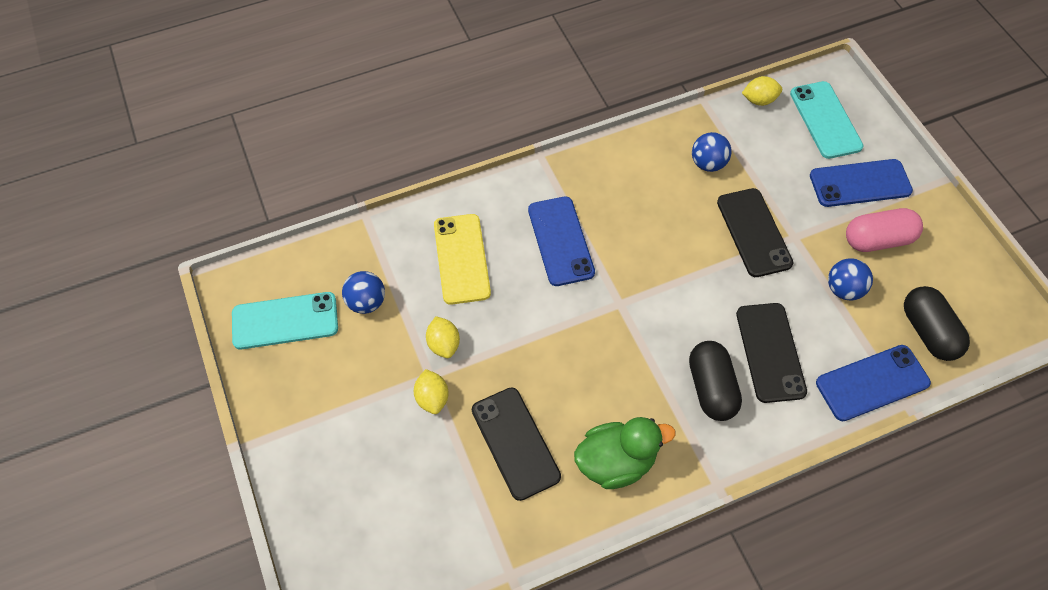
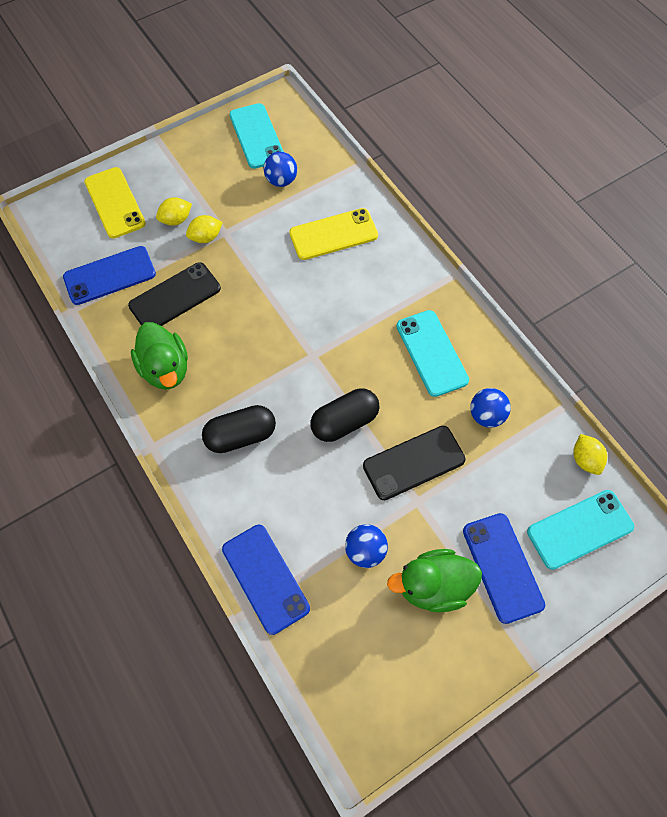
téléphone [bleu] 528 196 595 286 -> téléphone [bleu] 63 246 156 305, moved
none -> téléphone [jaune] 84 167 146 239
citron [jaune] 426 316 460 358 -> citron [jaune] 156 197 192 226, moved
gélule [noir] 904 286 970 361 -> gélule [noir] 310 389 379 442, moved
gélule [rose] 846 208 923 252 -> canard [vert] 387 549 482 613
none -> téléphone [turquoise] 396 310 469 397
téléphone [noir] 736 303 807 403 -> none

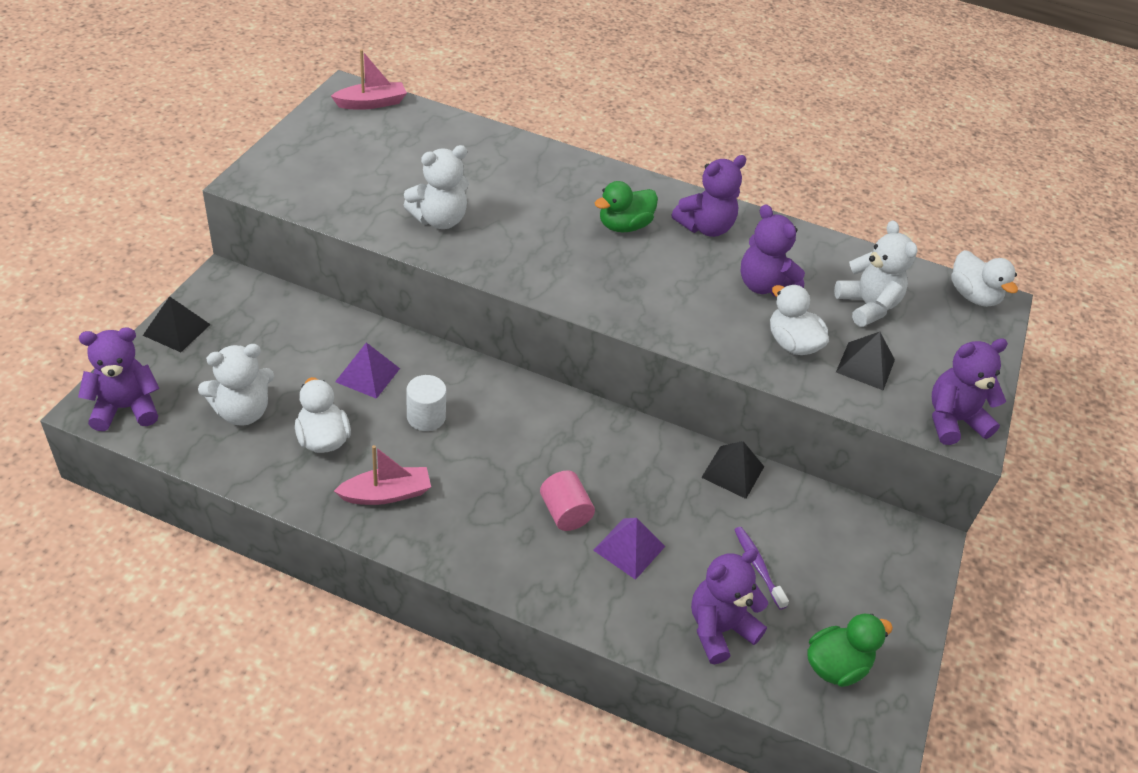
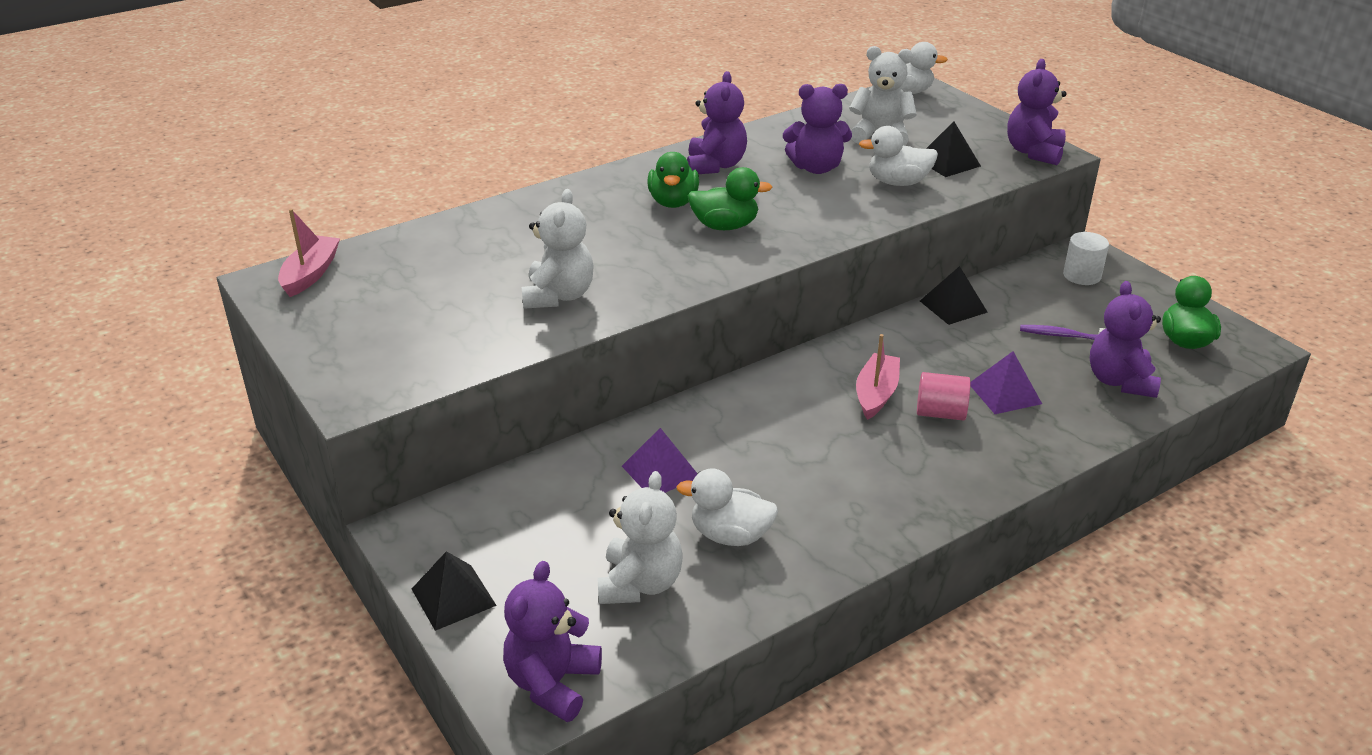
none -> canard [vert] 688 167 772 230
bateau [rose] 334 445 431 505 -> bateau [rose] 856 334 900 420, moved
cylindre [blanc] 406 375 446 431 -> cylindre [blanc] 1063 232 1109 285, moved

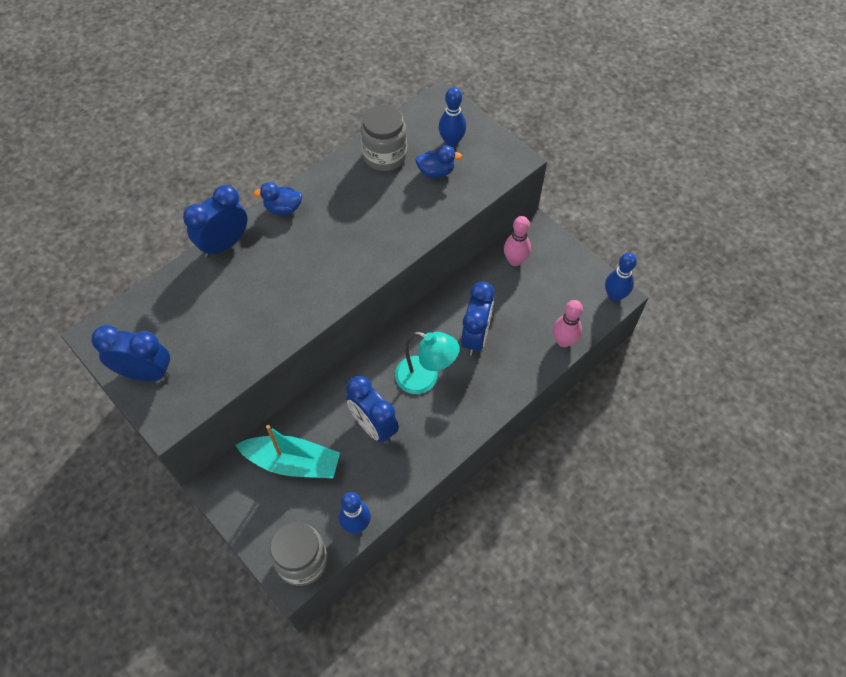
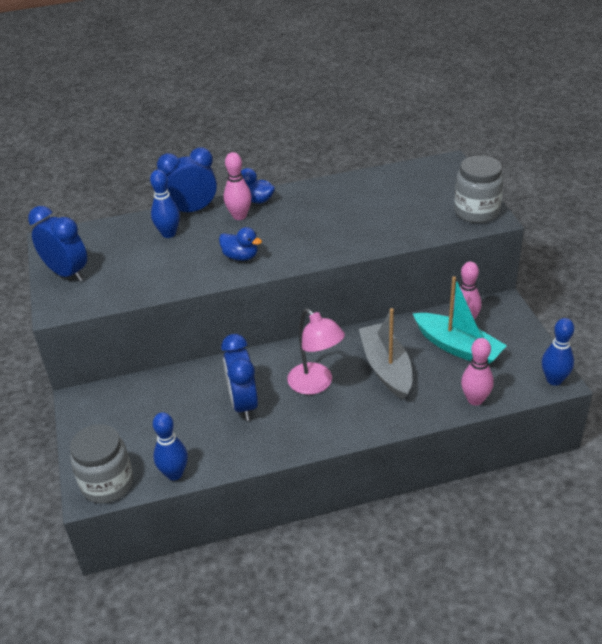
quille [bleu] 439 87 466 147 -> quille [bleu] 150 170 180 238, moved
canard [bleu] 415 145 462 178 -> canard [bleu] 219 227 262 261, moved
none -> quille [rose] 224 152 252 220
lampe [turquoise] 395 332 459 394 -> lampe [rose] 288 309 345 395
réveil [bleu] 461 282 495 356 -> bateau [gris] 359 308 412 400
bateau [turquoise] 235 425 340 478 -> bateau [turquoise] 413 276 507 364, moved
bocal [gris] 361 104 407 171 -> bocal [gris] 454 155 504 223, moved

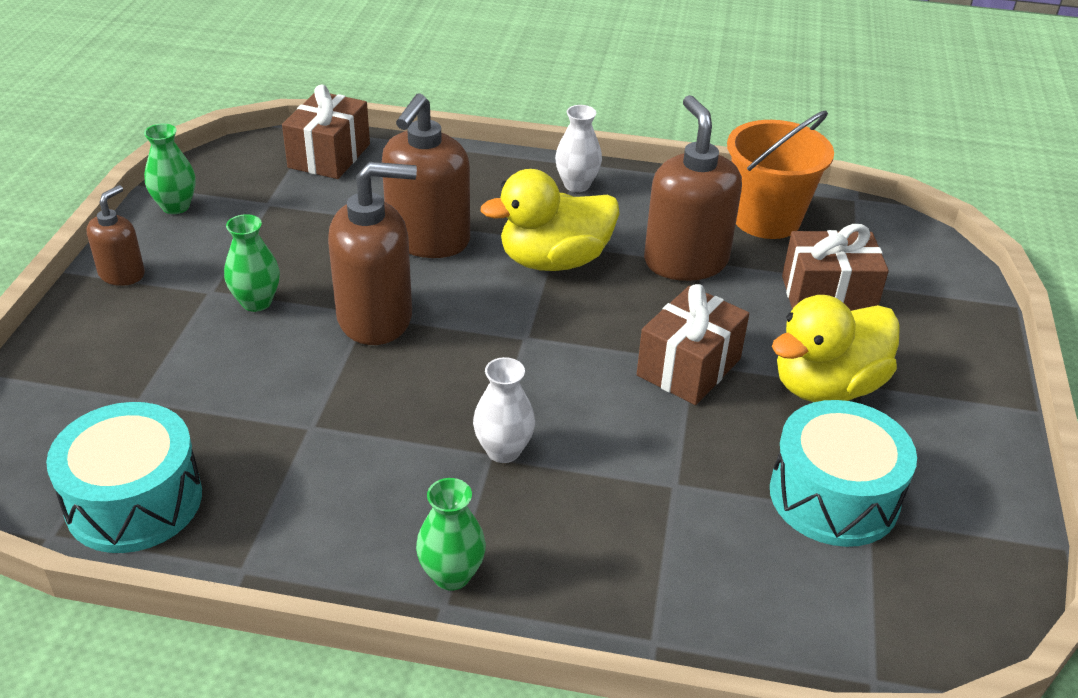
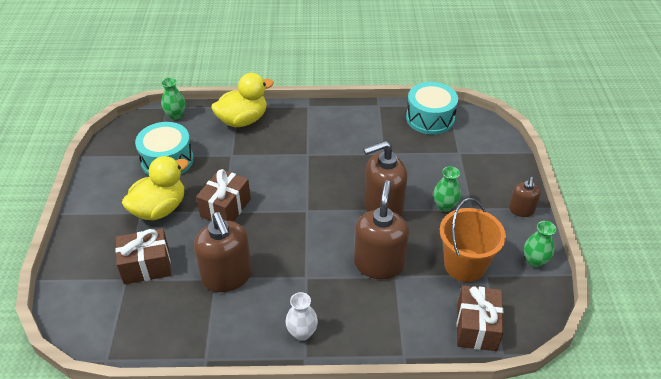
vase [vert] 416 478 486 590 -> vase [vert] 161 78 186 120, moved
canard [jaune] 480 169 620 271 -> canard [jaune] 211 73 274 127, moved
seau [orange] 727 110 834 239 -> seau [orange] 440 198 506 282, moved
vase [blanc] 473 357 535 463 -> none

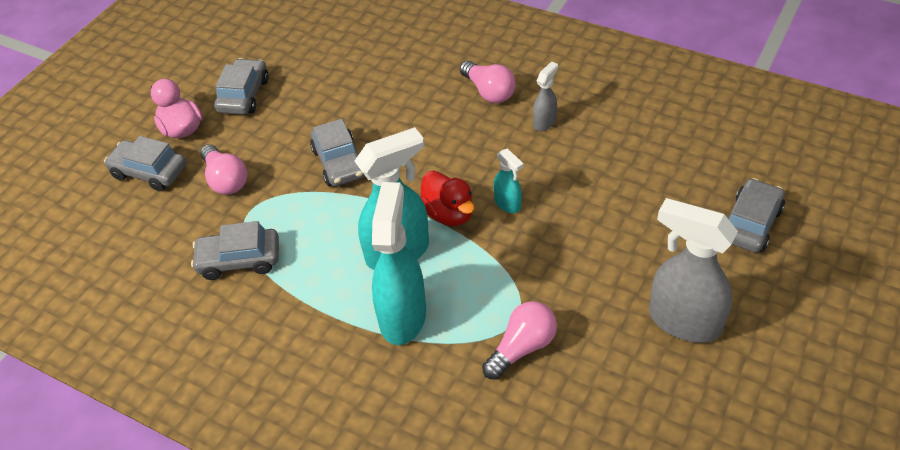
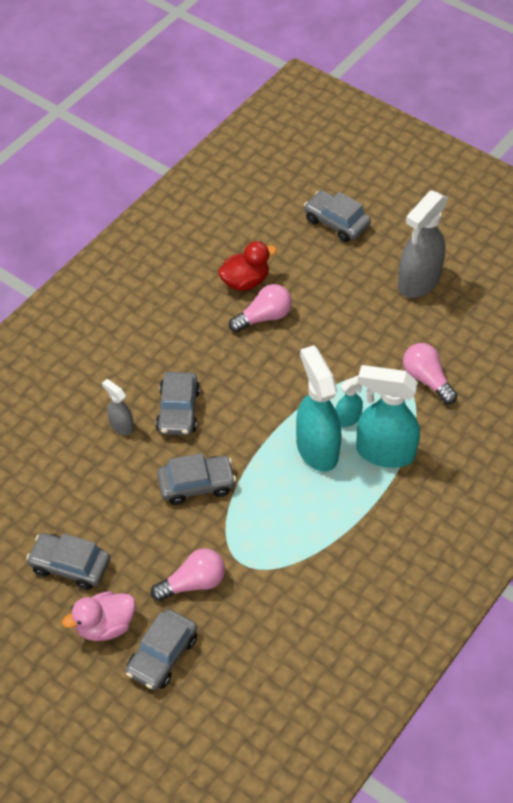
vaporisateur [gris] 533 61 558 131 -> vaporisateur [gris] 102 379 134 435, moved
voiture [gris] 191 221 279 280 -> voiture [gris] 156 372 200 435, moved
canard [rouge] 420 171 474 226 -> canard [rouge] 218 241 277 291, moved
ampoule [rose] 460 61 516 103 -> ampoule [rose] 229 284 292 332, moved
vaporisateur [turquoise] 493 148 524 213 -> vaporisateur [turquoise] 335 375 363 427, moved

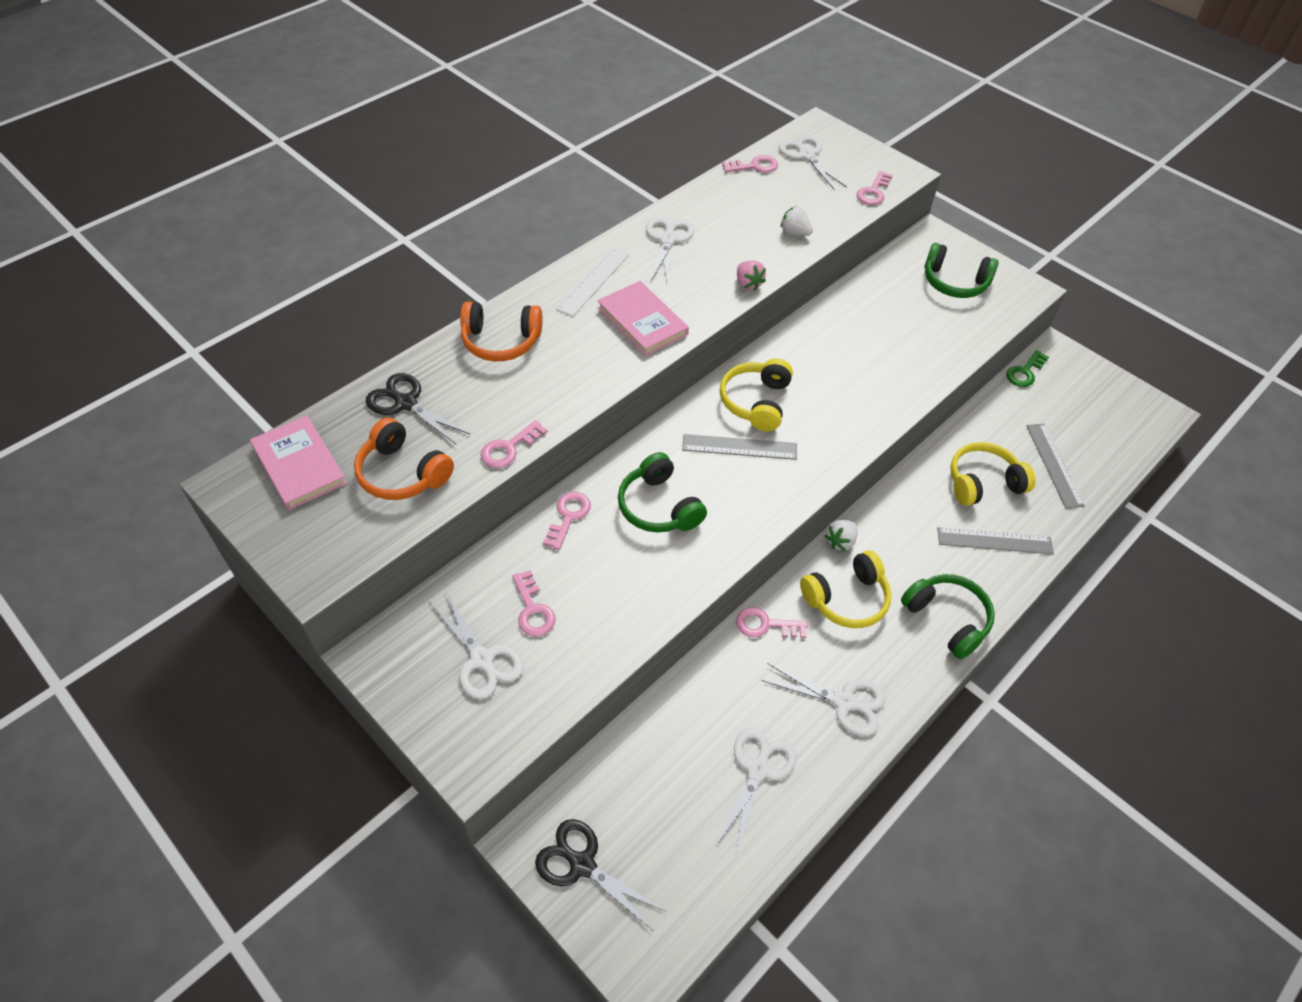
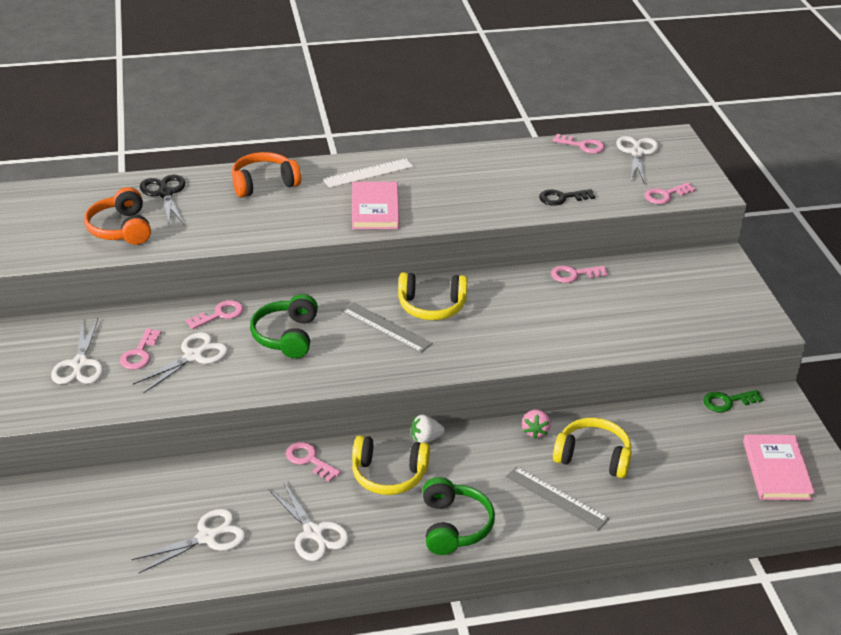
ciseaux [blanc] 646 217 694 282 -> ciseaux [blanc] 133 332 229 393, moved
casque audio [orange] 460 301 542 361 -> casque audio [orange] 232 152 301 198, 120 degrees clockwise
casque audio [jaune] 720 358 793 432 -> casque audio [jaune] 398 272 468 320, 135 degrees counterclockwise
fraise [rose] 737 260 766 291 -> fraise [rose] 522 409 551 439, moved
fraise [blanc] 780 206 813 236 -> clé [noir] 539 189 595 206
clé [rose] 481 420 548 468 -> clé [rose] 551 265 608 283, moved
livre [rose] 250 415 347 510 -> livre [rose] 743 434 815 500, moved
ciseaux [noir] 535 819 666 929 -> none
casque audio [vert] 925 243 998 298 -> none
règle [gris] 1026 424 1085 508 -> none

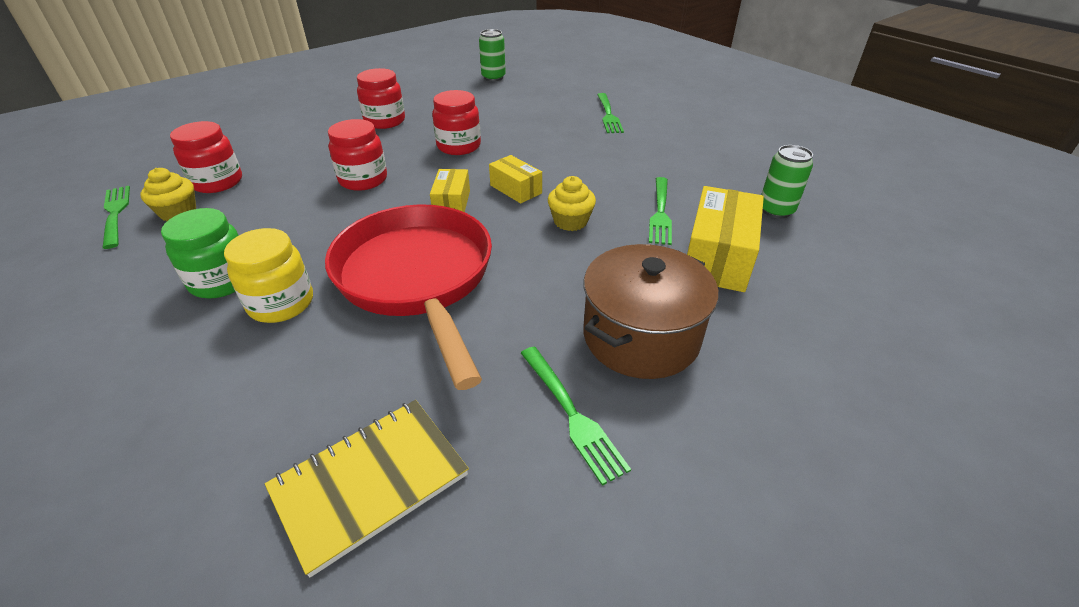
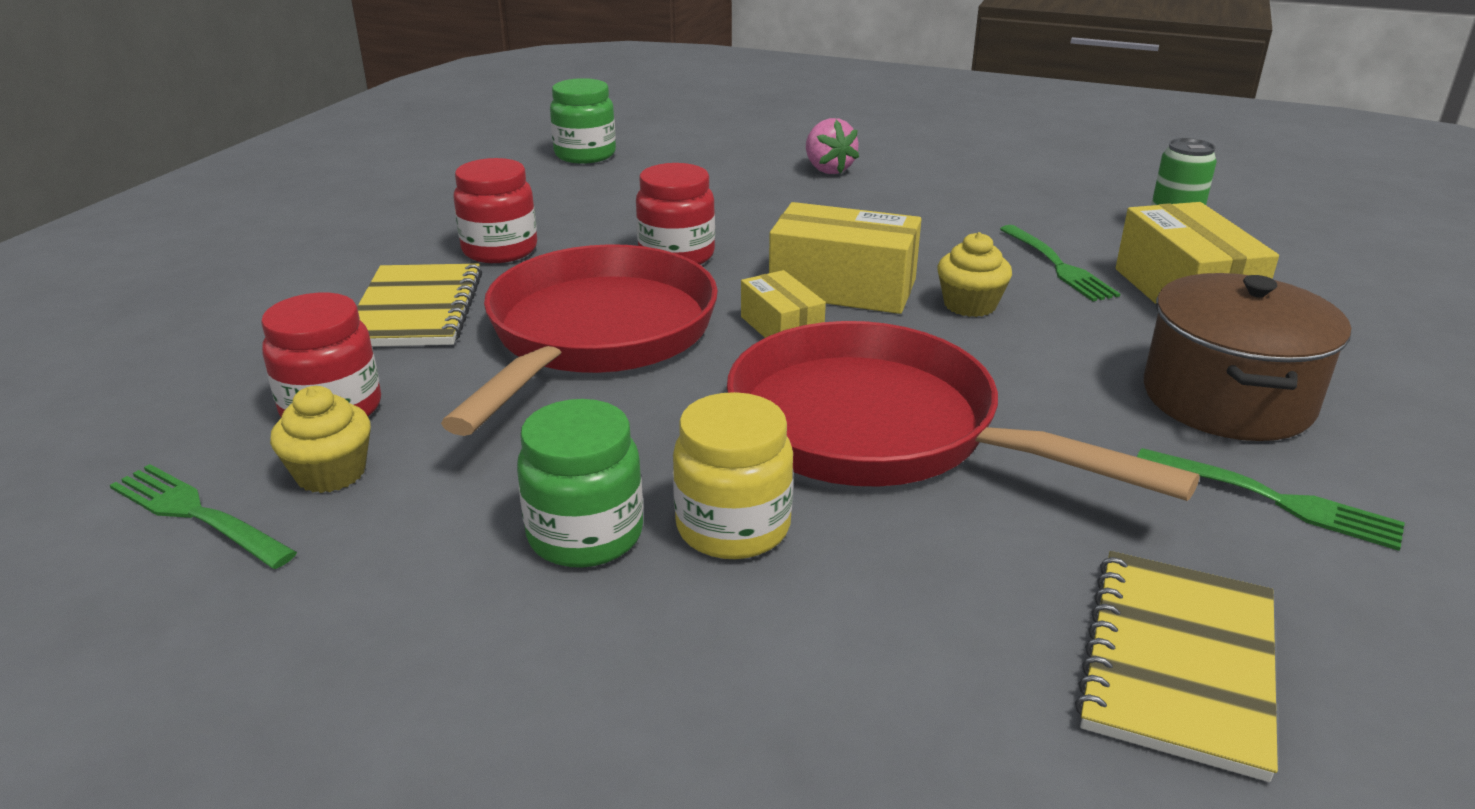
none -> carnet [jaune] 357 263 482 347
bocal [rouge] 328 119 387 191 -> poêle [rouge] 441 244 718 436
canette [vert] 479 29 506 81 -> bocal [vert] 550 78 616 164
boîte [jaune] 489 155 542 204 -> boîte [jaune] 769 202 921 314, x1.74
fourchette [vert] 597 93 624 133 -> fraise [rose] 806 118 859 174

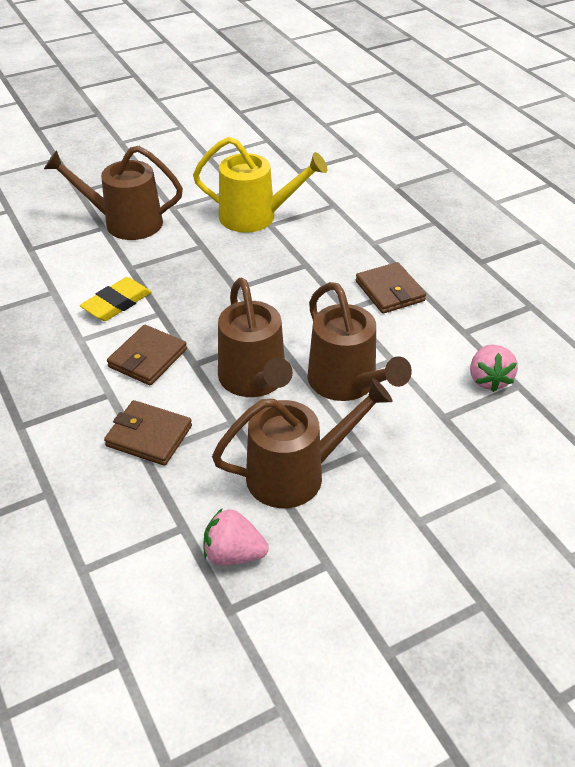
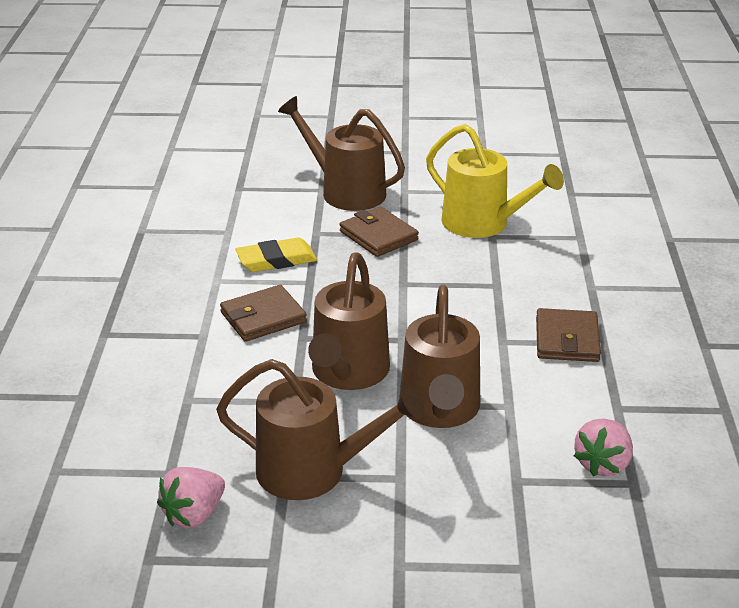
fraise [rose] 203 508 269 565 -> fraise [rose] 157 467 225 528, 90 degrees counterclockwise
portefeuille [marron] 104 400 192 466 -> portefeuille [marron] 340 207 419 257, moved

